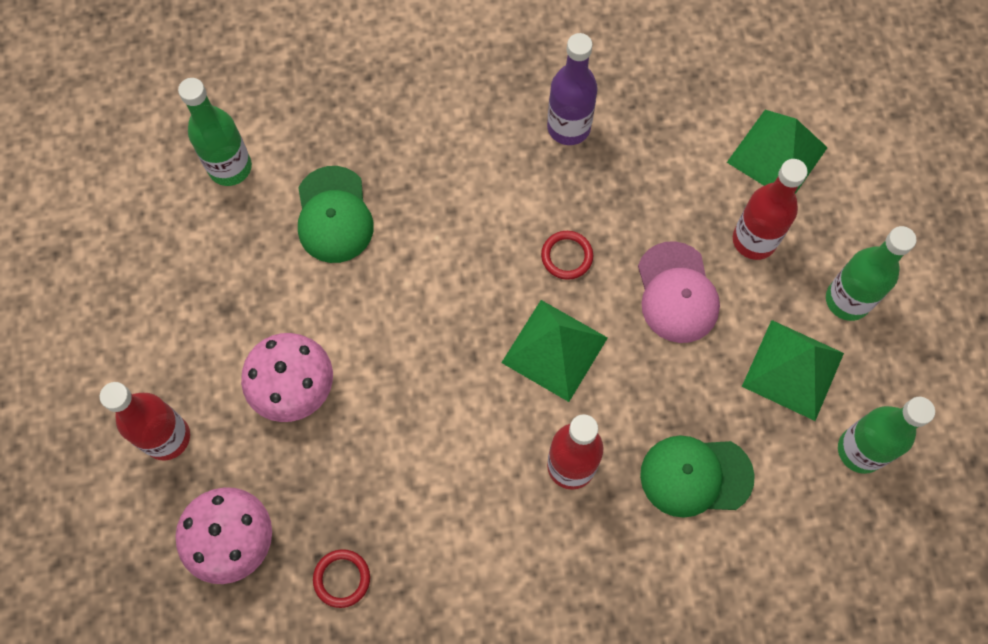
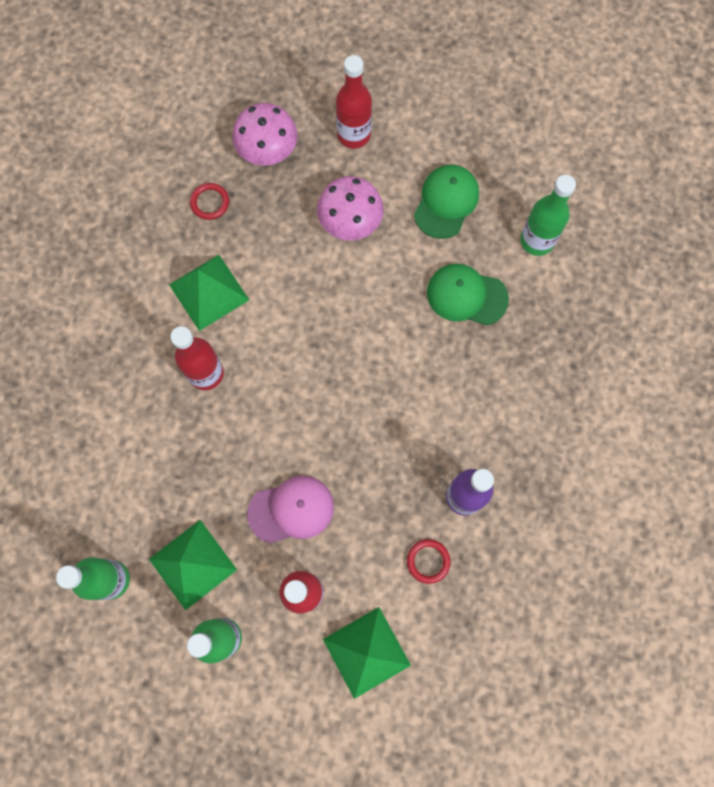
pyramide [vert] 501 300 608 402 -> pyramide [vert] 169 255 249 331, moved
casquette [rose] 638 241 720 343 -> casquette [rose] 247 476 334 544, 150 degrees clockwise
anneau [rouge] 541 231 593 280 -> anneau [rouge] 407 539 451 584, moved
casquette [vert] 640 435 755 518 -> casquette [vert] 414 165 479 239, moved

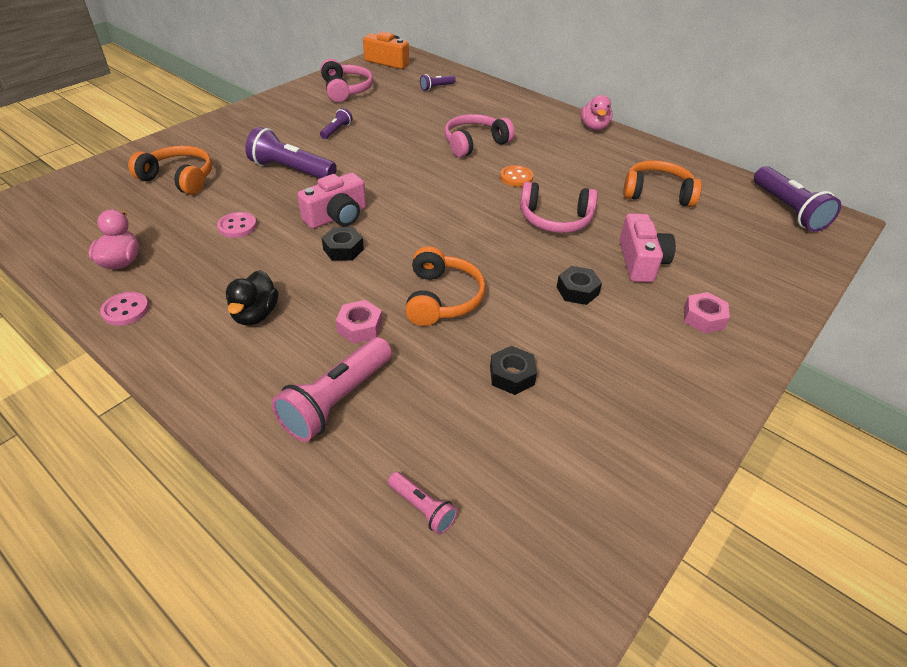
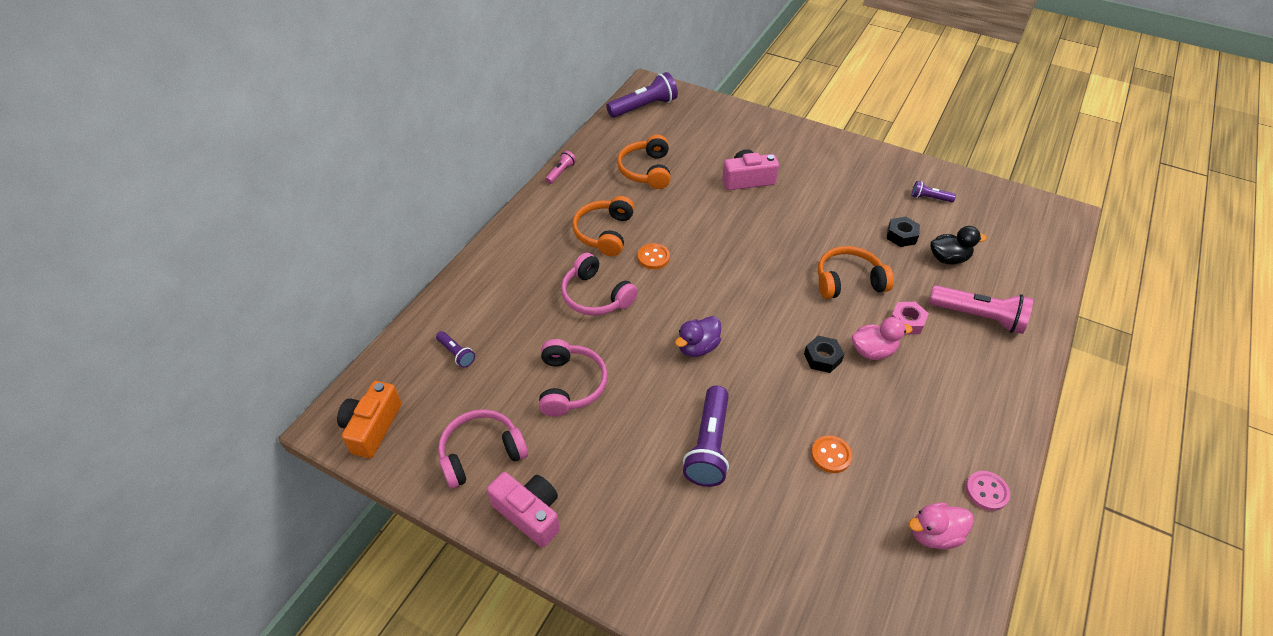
appareil photo [rose] 297 172 366 229 -> appareil photo [rose] 487 472 560 547, moved
casque audio [rose] 520 182 598 233 -> casque audio [rose] 539 339 608 417, moved
lampe de poche [rose] 388 472 458 535 -> lampe de poche [rose] 545 151 576 184, moved
casque audio [orange] 128 145 212 195 -> casque audio [orange] 572 196 635 256, moved
none -> canard [violet] 675 316 721 357
bouton [rose] 217 212 257 238 -> bouton [orange] 811 435 852 473
canard [rose] 581 95 613 131 -> canard [rose] 852 317 913 360, moved
lampe de poche [violet] 320 108 352 139 -> lampe de poche [violet] 912 181 956 202, moved
canard [noir] 226 270 279 325 -> canard [noir] 930 226 987 265, moved
écrou [noir] 557 266 602 305 -> none
écrou [rose] 684 292 730 333 -> none

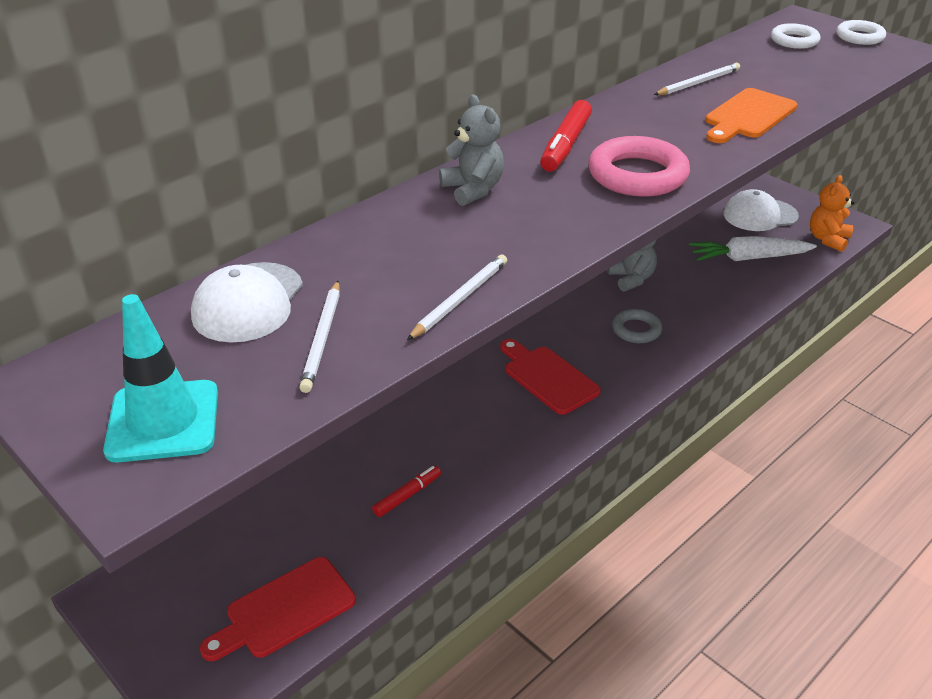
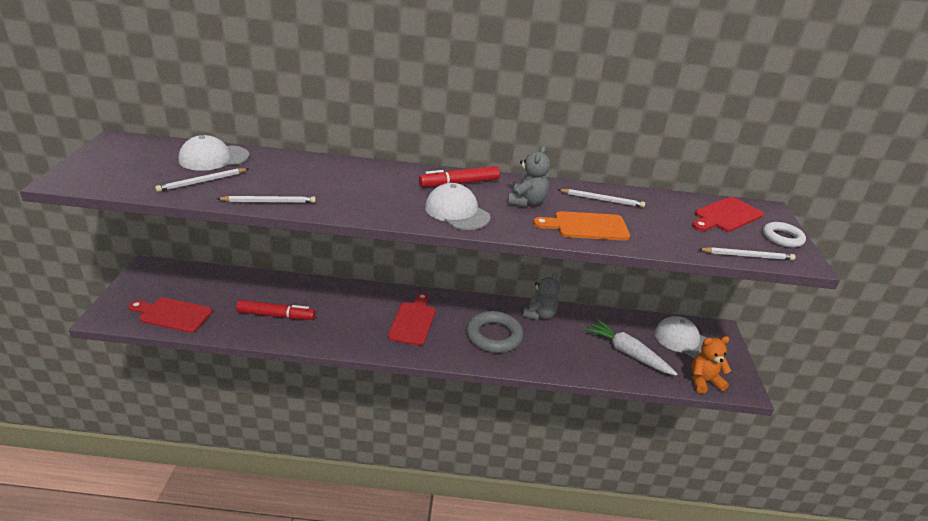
feutre [rouge] 372 466 441 517 -> feutre [rouge] 236 300 315 320, x1.62
anneau [rose] 588 136 690 197 -> casquette [blanc] 425 183 491 230
anneau [gris] 612 309 662 343 -> anneau [gris] 466 311 523 353, x1.64
ours en peluche [gris] 439 94 504 206 -> ours en peluche [gris] 508 146 550 207, moved
anneau [blanc] 771 23 820 49 -> planche à découper [rouge] 692 197 764 232
none -> crayon [blanc] 698 247 795 260
cône de chantier [turquoise] 103 294 218 462 -> none

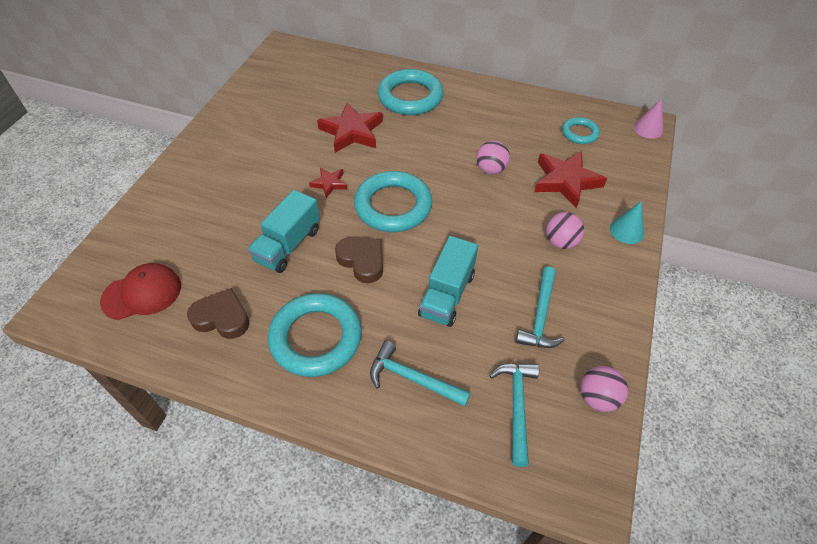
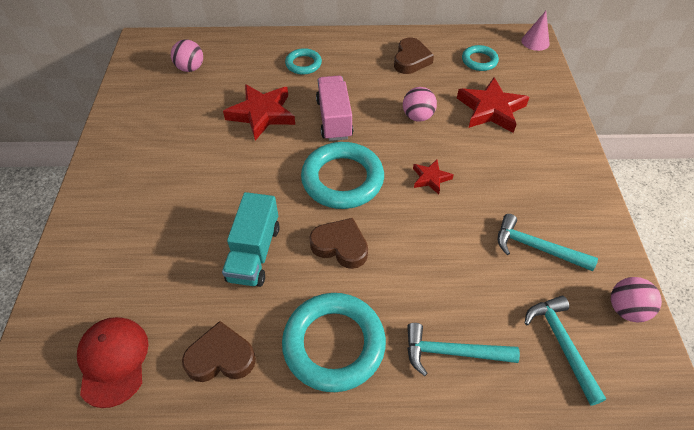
casquette [rouge] 100 263 181 320 -> casquette [rouge] 77 317 148 408, 60 degrees counterclockwise
balle [rose] 546 212 584 249 -> balle [rose] 171 39 203 72, moved
anneau [turquoise] 378 69 444 115 -> anneau [turquoise] 285 48 322 75, x0.53
none -> camion [rose] 316 76 353 141
none -> cœur [marron] 394 38 434 74
étoile [rouge] 309 168 347 198 -> étoile [rouge] 413 160 454 194, moved
marteau [turquoise] 516 266 565 348 -> marteau [turquoise] 498 214 598 271, 120 degrees clockwise
camion [turquoise] 418 236 478 327 -> none
cône [turquoise] 610 202 644 244 -> none

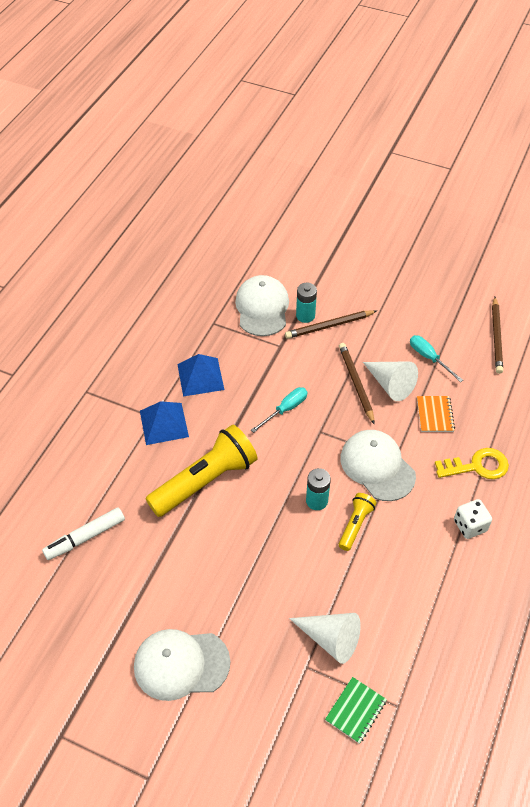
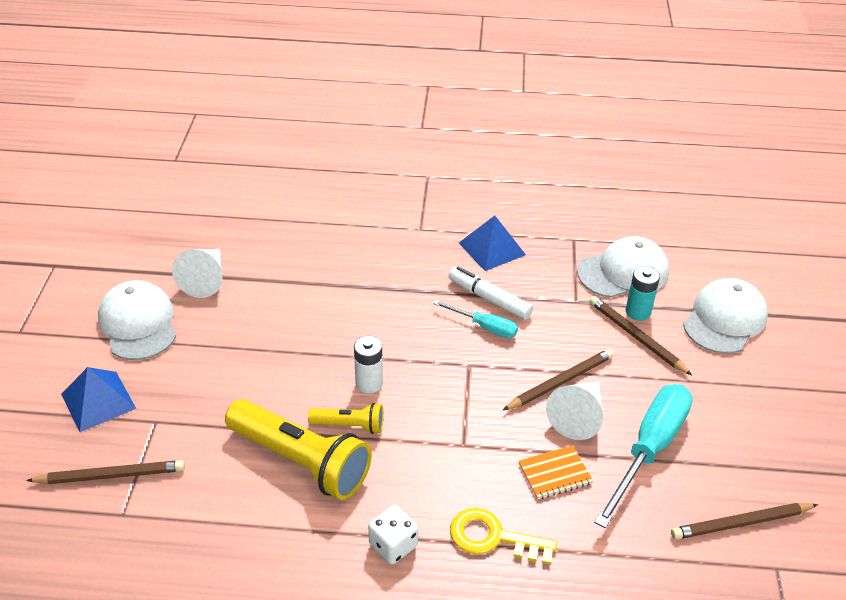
carnet [vert] 325 677 387 744 -> crayon [marron] 26 460 185 484
pyramide [bleu] 140 401 189 445 -> pyramide [bleu] 61 367 136 432, moved
cône [blanc] 289 613 361 664 -> cône [blanc] 172 249 222 298, moved
lampe de poche [jaune] 146 425 257 517 -> lampe de poche [jaune] 225 399 372 500, moved
pile [turquoise] 306 468 331 510 -> pile [blanc] 354 336 383 393
feutre [blanc] 42 507 125 560 -> feutre [blanc] 448 267 533 320, moved
clé [jaune] 435 448 509 479 -> clé [jaune] 450 508 557 565, 135 degrees clockwise
tournevis [turquoise] 410 335 463 382 -> tournevis [turquoise] 594 384 693 528, x1.89
casquette [blanc] 341 430 416 501 -> casquette [blanc] 683 278 768 354, moved

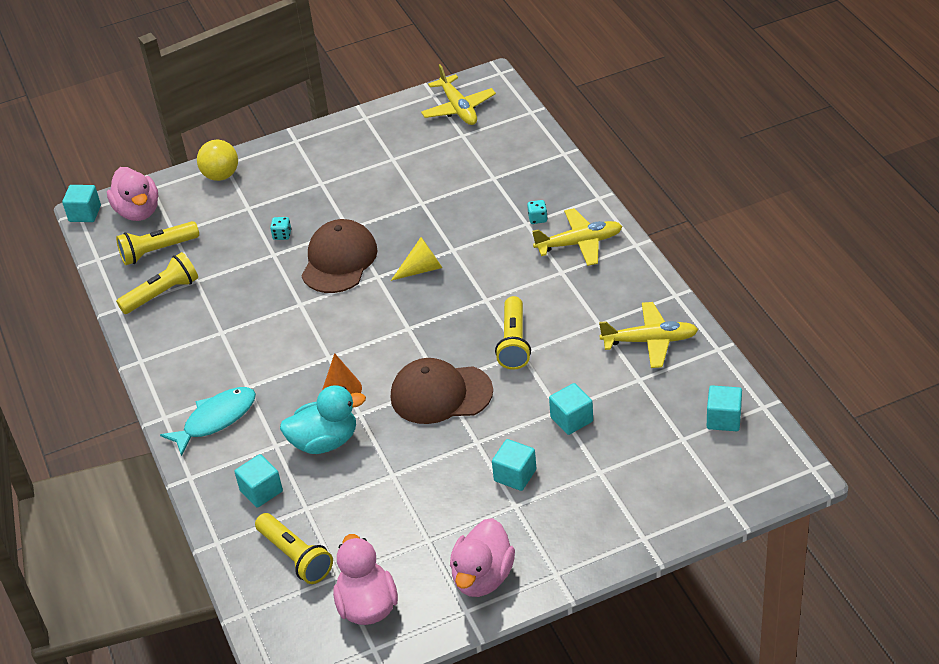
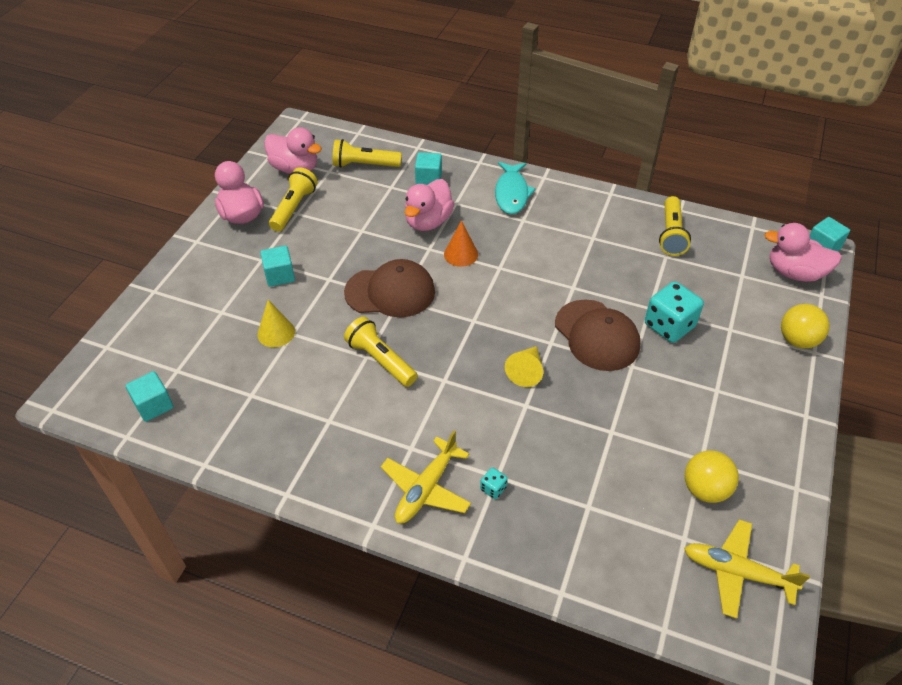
cube [turquoise] 549 383 593 435 -> cône [jaune] 257 300 295 347
lampe de poche [jaune] 116 221 199 265 -> lampe de poche [jaune] 269 167 318 232, moved
casquette [marron] 391 358 493 424 -> casquette [marron] 344 259 435 317, 45 degrees clockwise
canard [turquoise] 280 385 366 454 -> canard [rose] 405 179 454 231
dé [turquoise] 270 217 291 240 -> dé [turquoise] 645 281 704 343, x2.26
none -> balle [jaune] 685 450 739 503
avion [jaune] 599 302 698 368 -> none

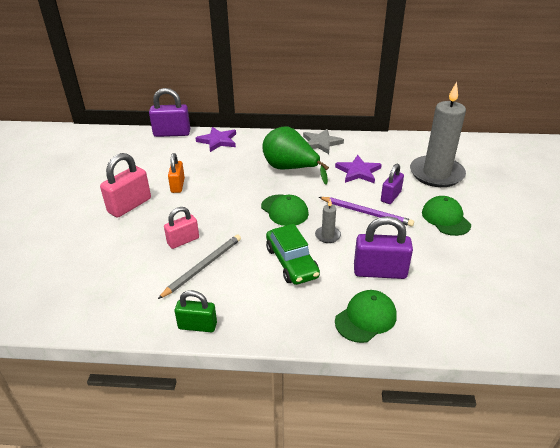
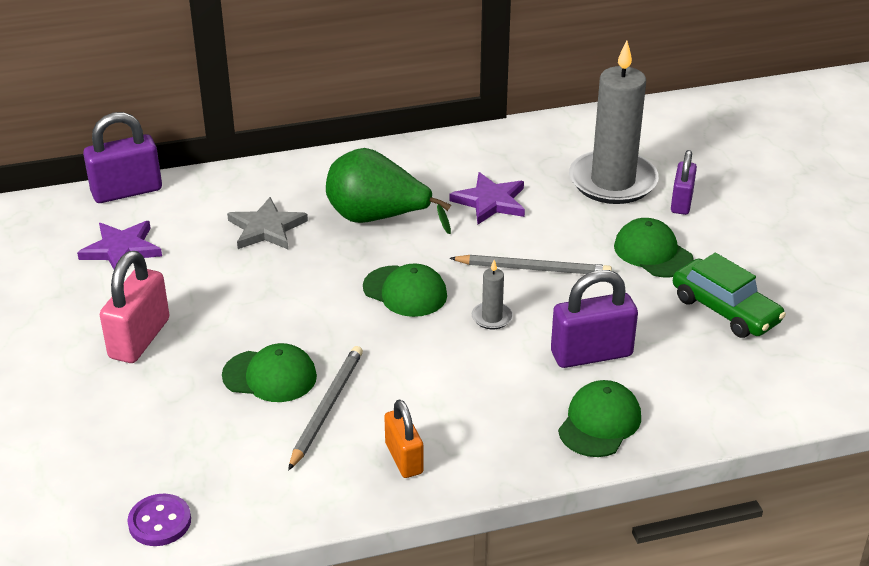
étoile [violet] 196 127 236 152 -> étoile [violet] 77 221 162 269, moved
none -> bouton [violet] 127 494 191 546
cadenas [rose] 164 207 199 249 -> casquette [vert] 222 343 317 402
étoile [gris] 303 129 344 154 -> étoile [gris] 227 197 308 249, moved
cadenas [orange] 168 153 185 193 -> cadenas [orange] 384 399 424 478, moved
crayon [violet] 319 197 414 227 -> crayon [gris] 450 255 612 274
cadenas [violet] 381 164 404 204 -> cadenas [violet] 671 150 697 215, moved
voiture [vert] 266 224 320 285 -> voiture [vert] 673 253 786 338, moved
cadenas [vert] 175 290 217 332 -> none

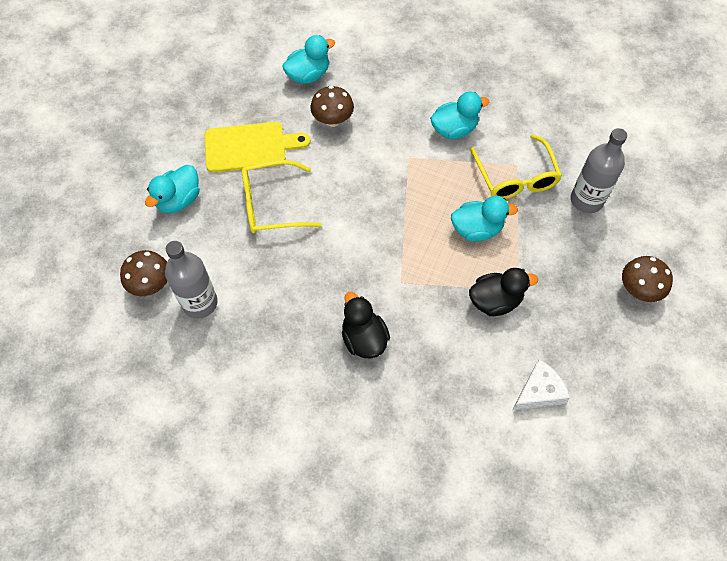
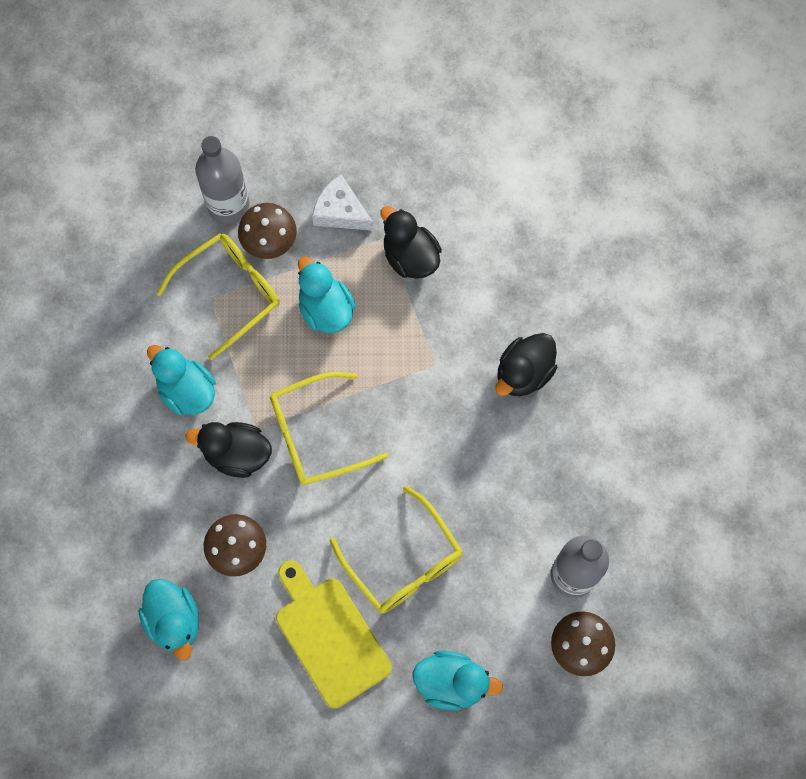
canard [turquoise] 282 35 335 84 -> canard [turquoise] 138 579 199 661, 150 degrees counterclockwise
none -> canard [noir] 185 422 272 478
champignon [marron] 622 256 673 302 -> champignon [marron] 238 203 297 259, moved
none -> lunettes [jaune] 270 372 388 486
fromage [blanc] 513 359 570 410 -> fromage [blanc] 312 174 373 231, moved

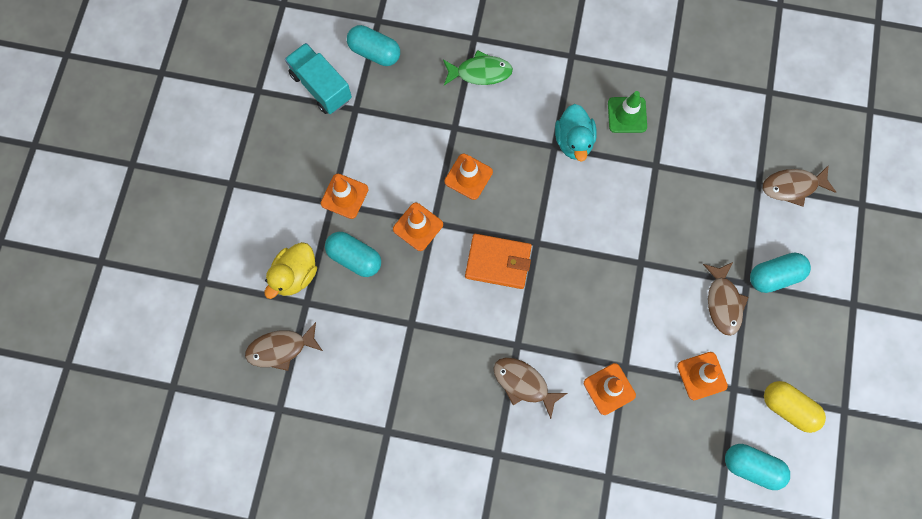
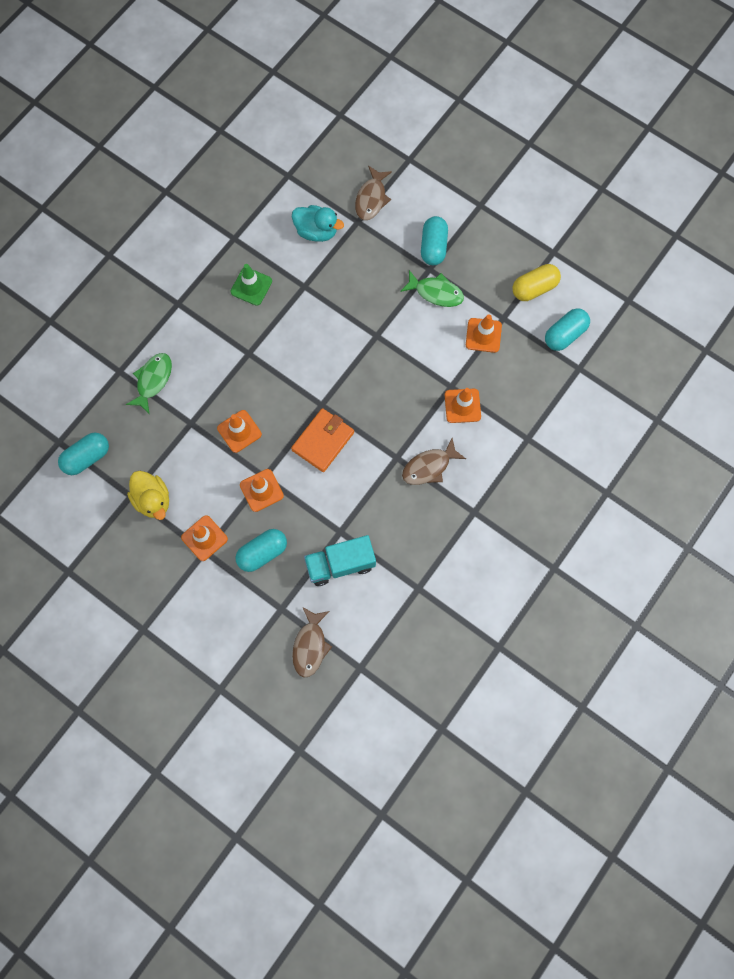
canard [jaune] 264 242 317 299 -> canard [jaune] 127 471 169 520, moved
canard [turquoise] 555 104 597 162 -> canard [turquoise] 292 205 344 242, moved
camion [turquoise] 285 43 352 114 -> camion [turquoise] 304 535 376 586, moved
poisson [marron] 703 262 748 336 -> poisson [vert] 400 270 464 307

